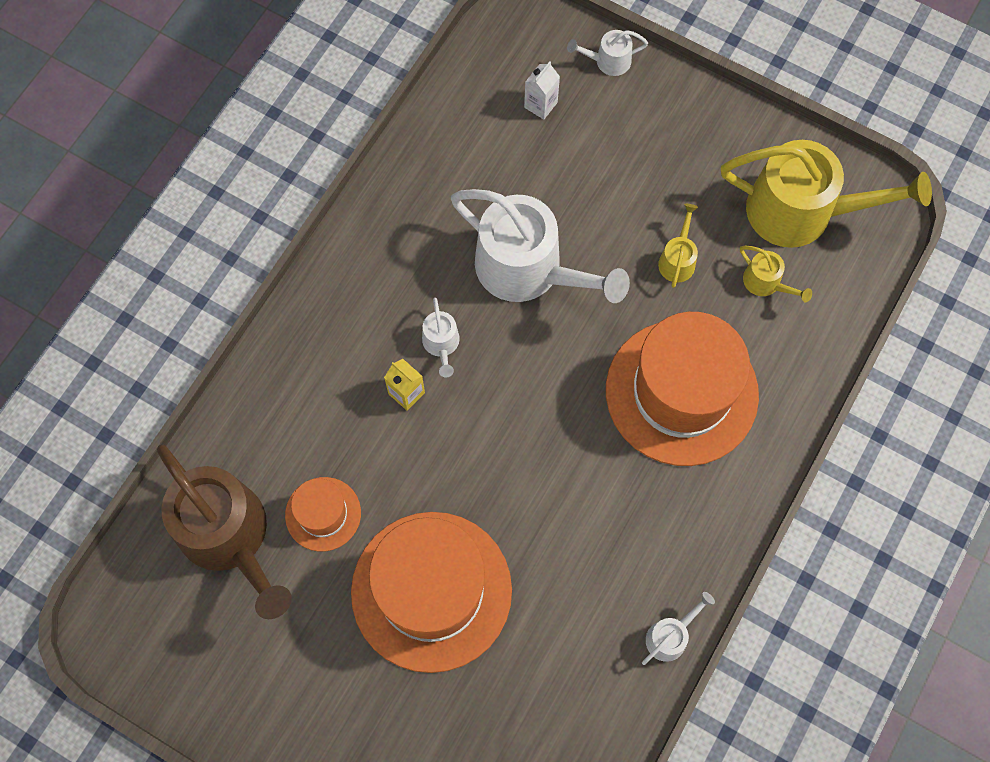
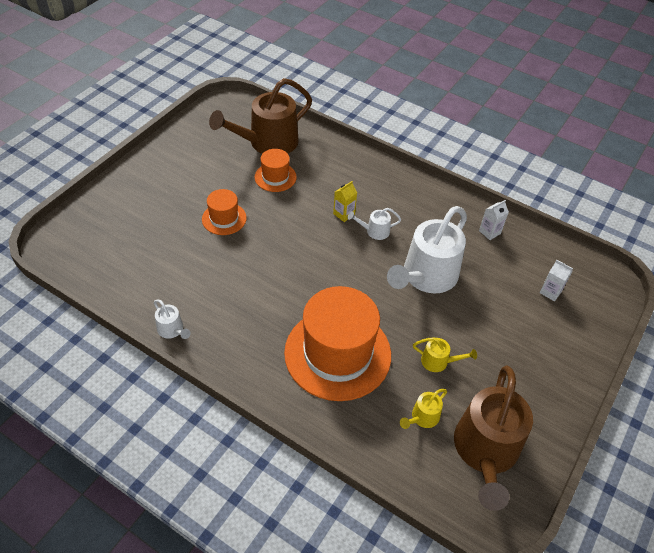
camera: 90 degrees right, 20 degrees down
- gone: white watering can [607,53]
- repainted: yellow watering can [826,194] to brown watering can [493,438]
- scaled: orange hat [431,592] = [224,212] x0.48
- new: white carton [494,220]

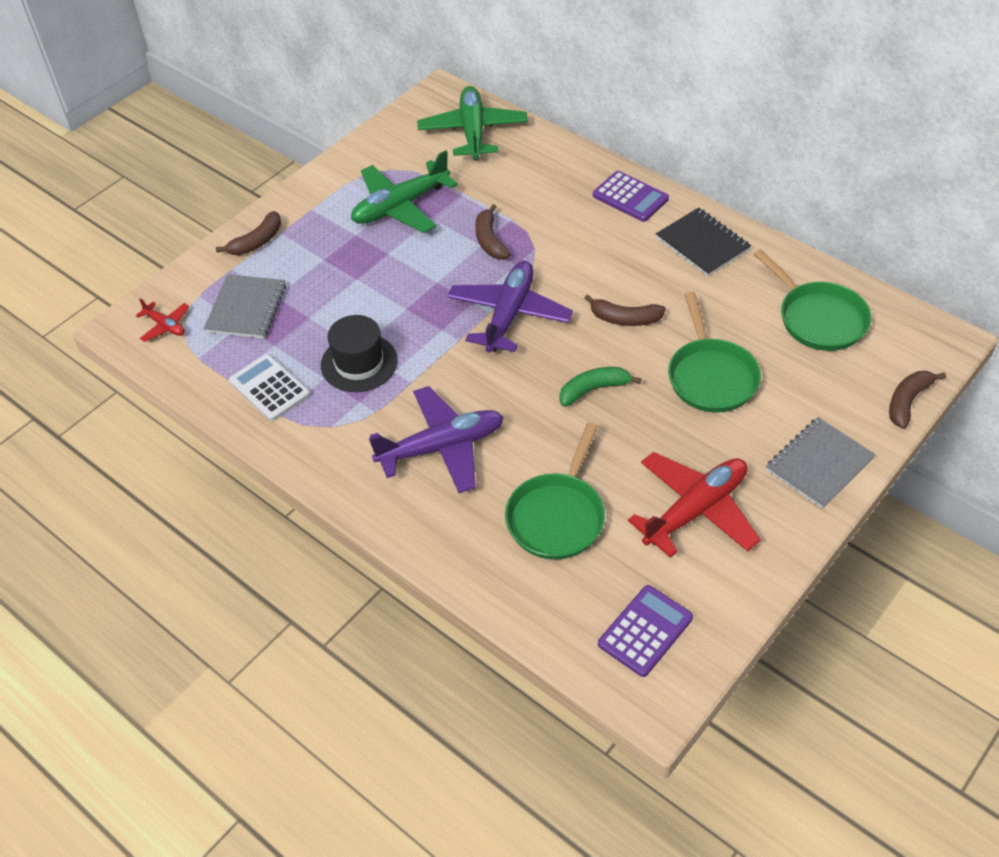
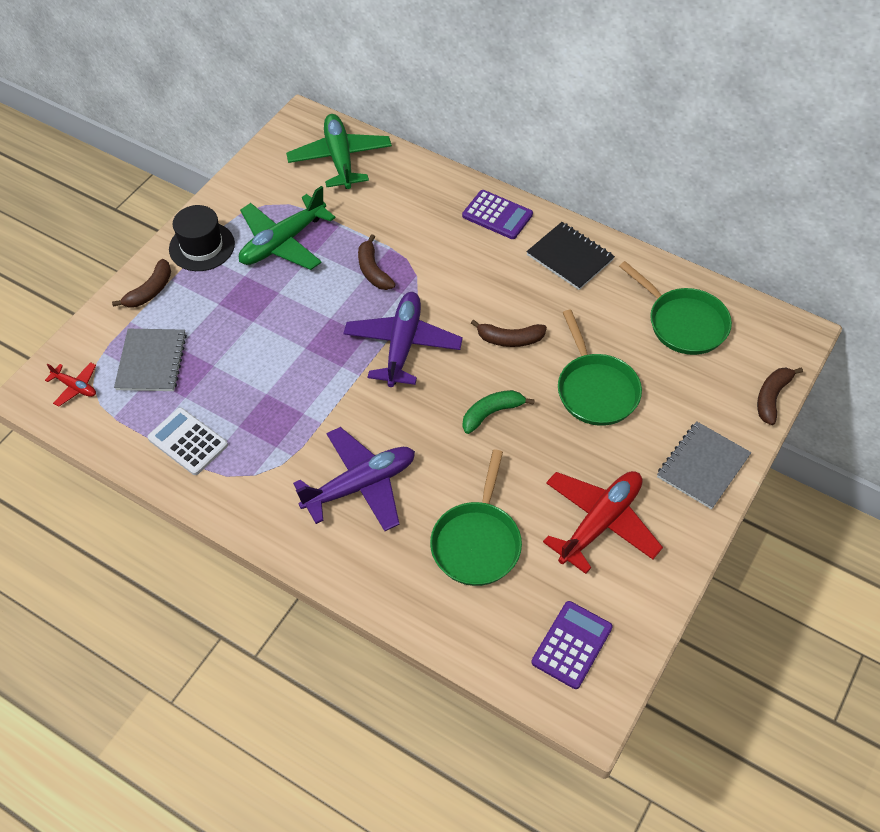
camera: 10 degrees left, 5 degrees up
- shifted: black hat [359,353] to [202,238]

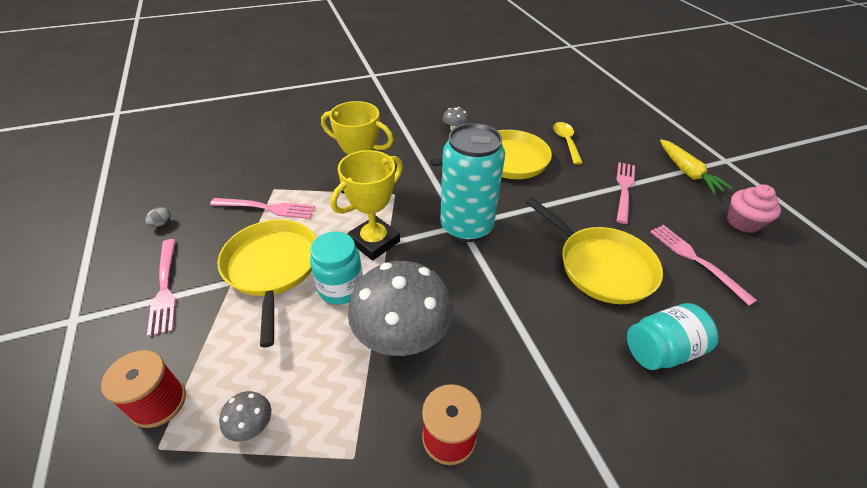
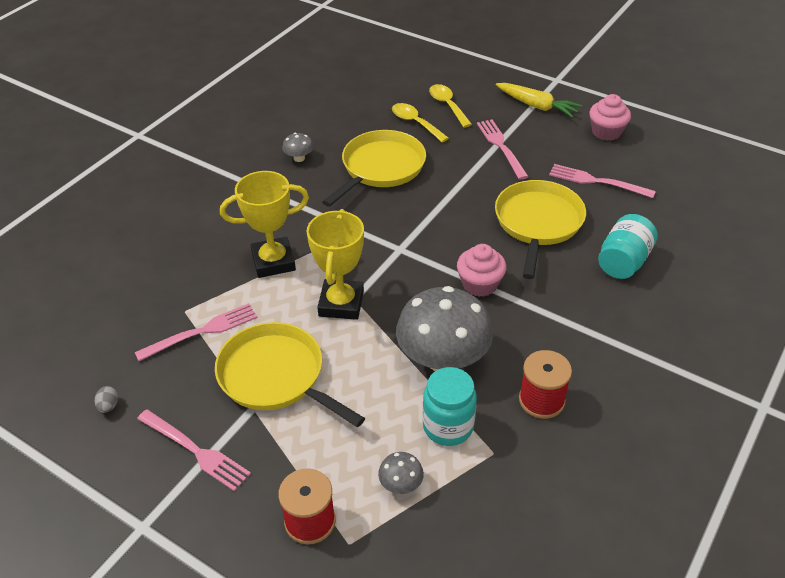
camera: 35 degrees left, 0 degrees up
- gone: turquoise can [472,182]
- rotated: yellow pan [594,250] = [540,229] 90 degrees counterclockwise
- shifted: turquoise jar [336,268] to [450,406]
- new: yellow spoon [450,106]
- new: pink cupcake [481,270]

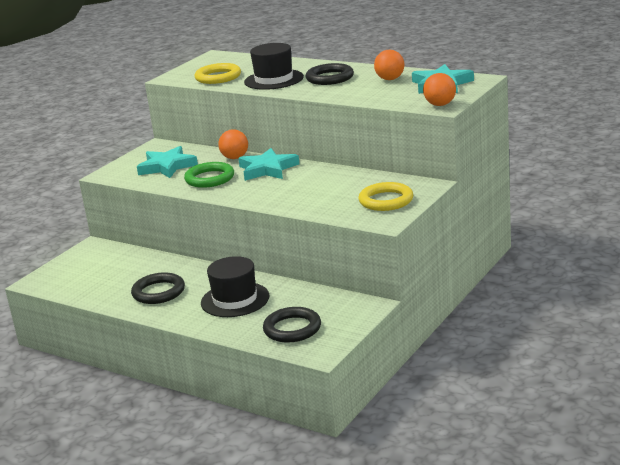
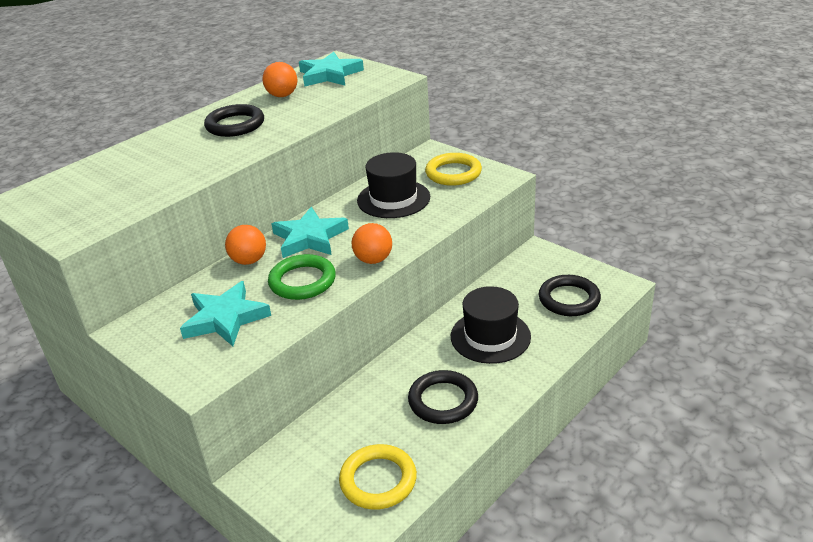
camera: 80 degrees left, 10 degrees up
- shifted: black hat [274,66] to [393,185]
- shifted: yellow ring [218,73] to [378,477]
- shifted: orange ball [439,89] to [372,243]

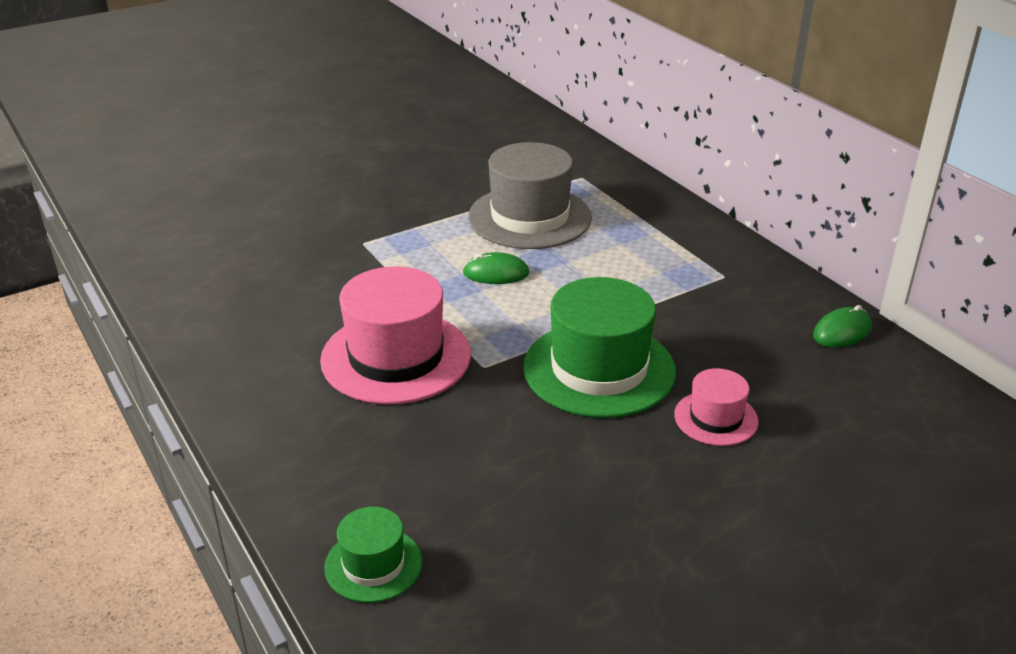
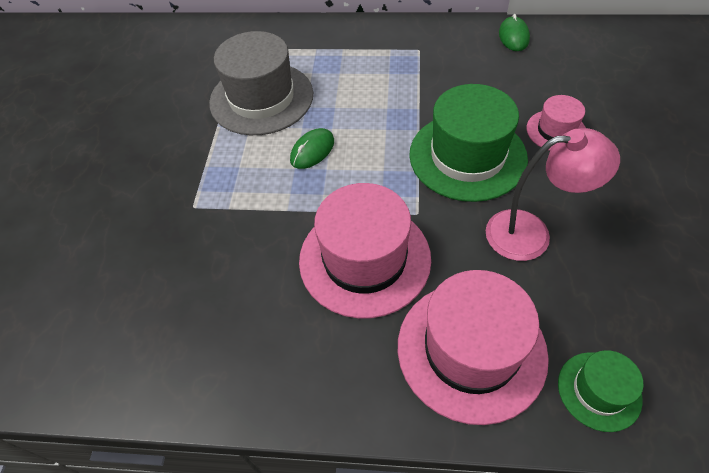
camera: 50 degrees left, 20 degrees up
- new: pink lamp [553,194]
- new: pink hat [473,347]

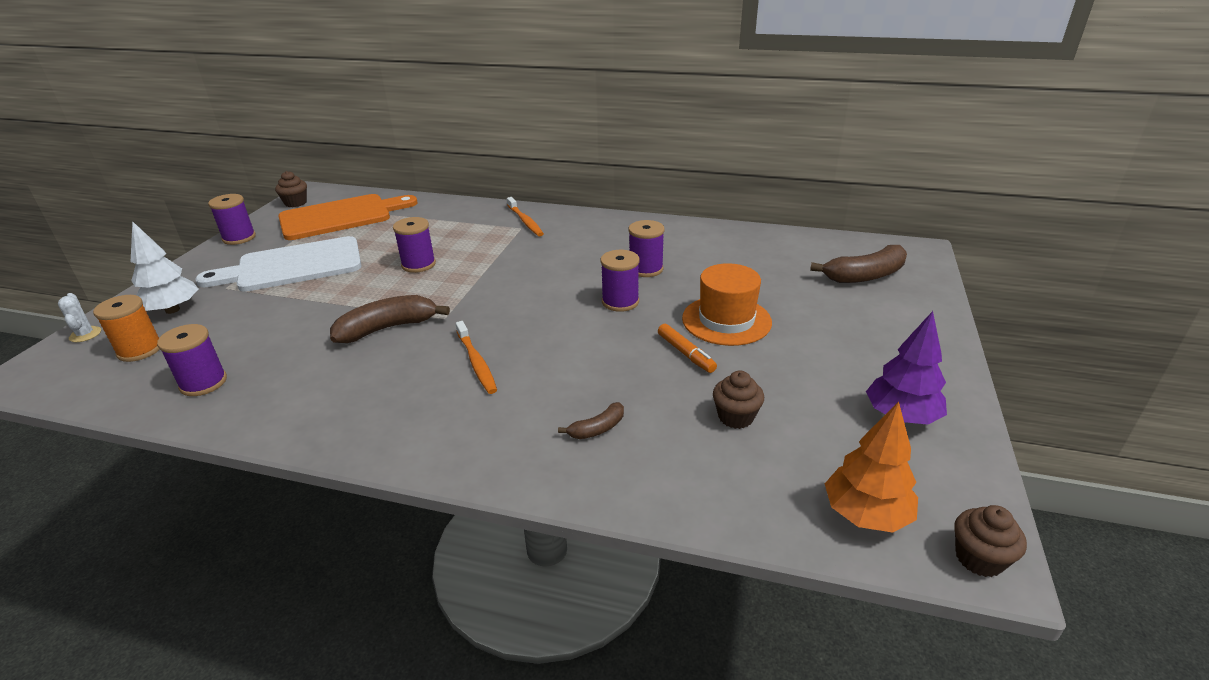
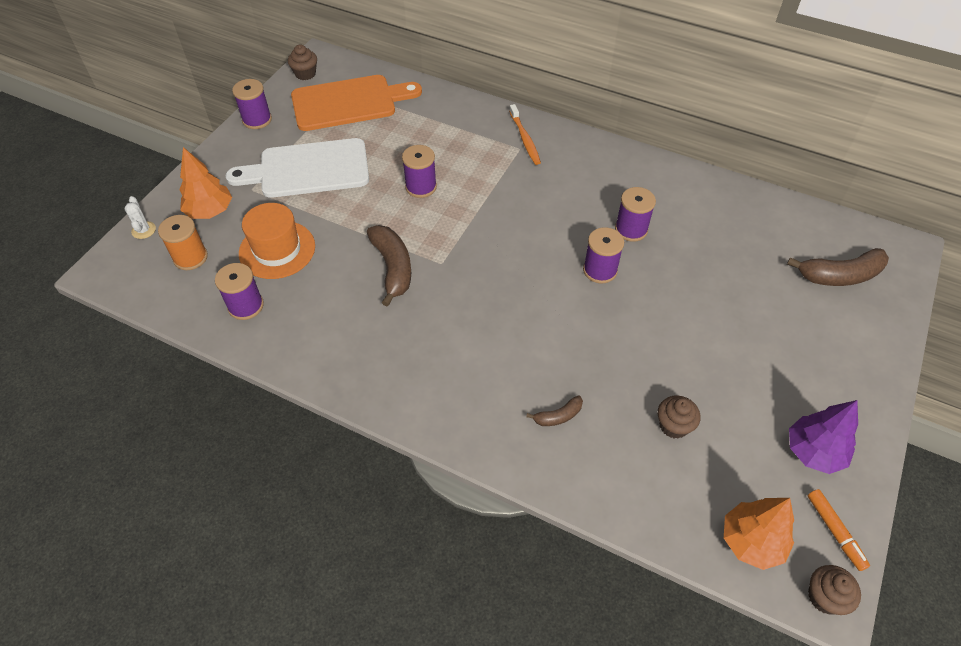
camera: 10 degrees right, 20 degrees up
- repainted: white tree [164,267] to orange tree [205,183]
- shifted: orange hat [727,304] to [277,241]
- rotated: brown banana [390,319] = [389,266] 90 degrees clockwise
- gone: orange toothbrush [476,357]
- shifted: orange marker [687,348] to [838,530]

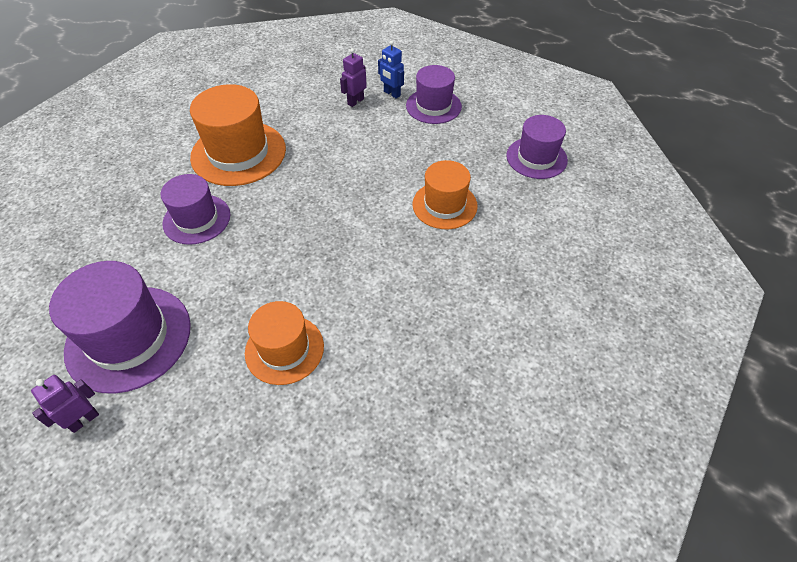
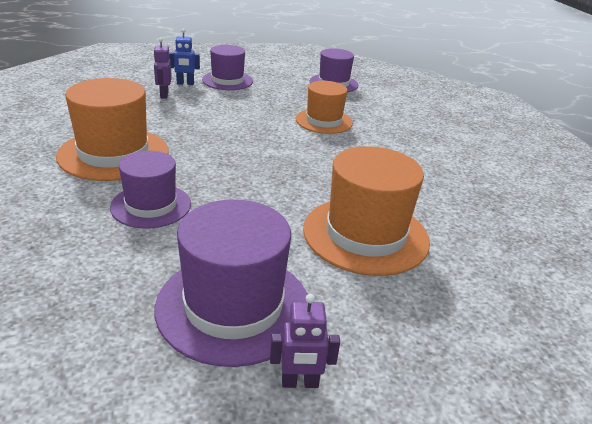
camera: 50 degrees left, 20 degrees down
- scaled: orange hat [284,343] = [366,211] x1.56
- rotated: purple robot [65,404] = [305,341] 90 degrees counterclockwise

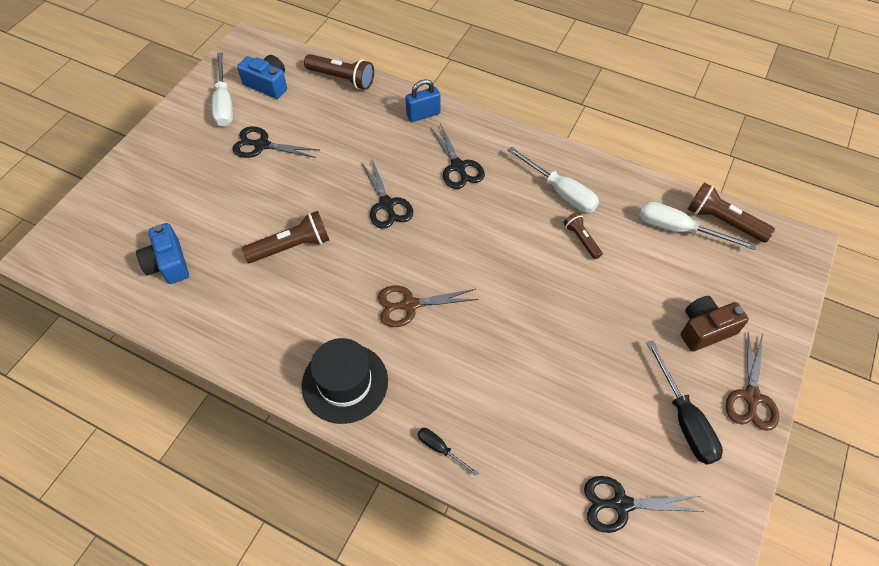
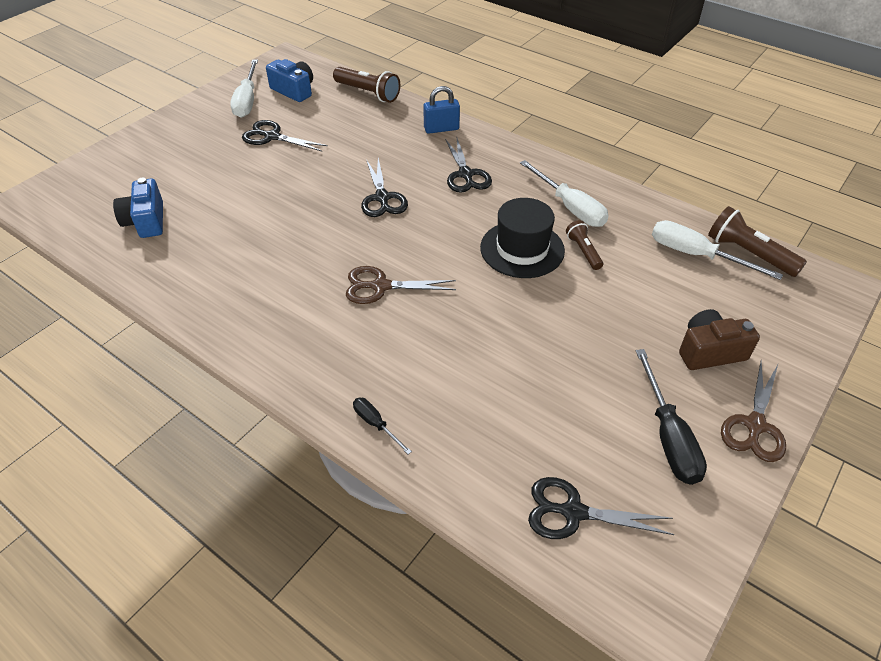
camera: 10 degrees right, 10 degrees down
- gone: brown flashlight [285,237]
- shifted: black hat [345,381] to [522,238]

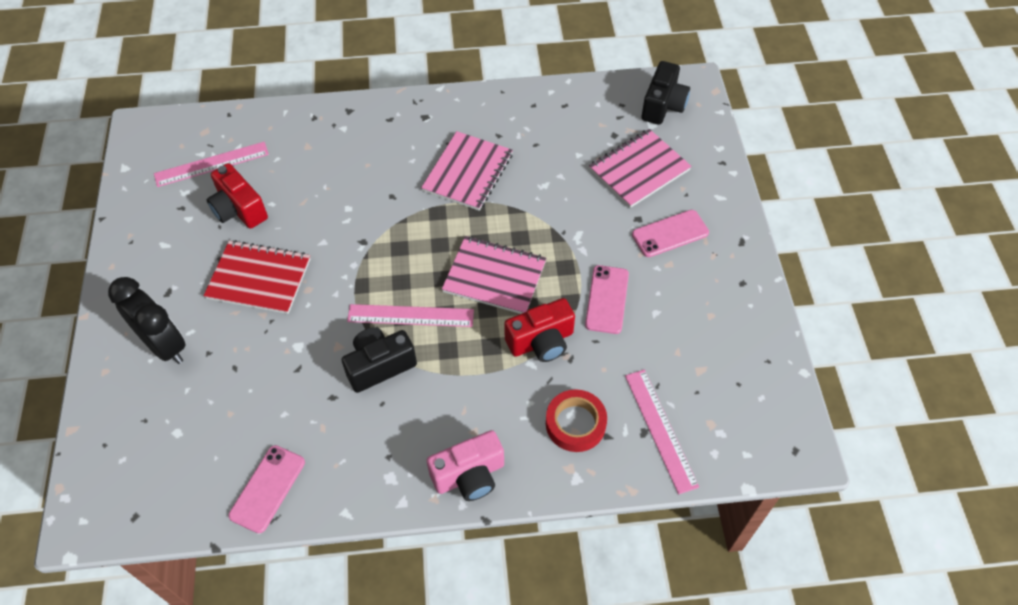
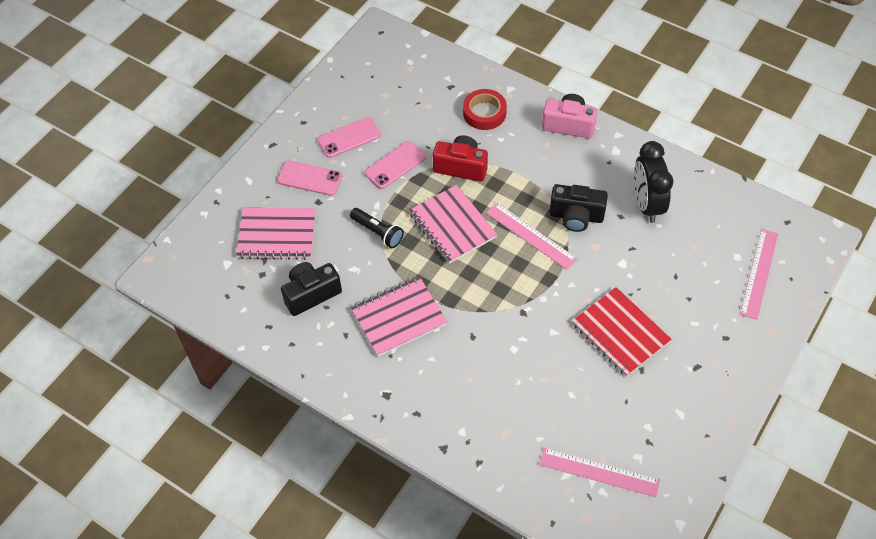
camera: 140 degrees left, 0 degrees up
- shifted: black camera [666,93] to [311,289]
- gone: red camera [237,196]
- shifted: black clock [147,320] to [653,182]
- shifted: pink ruler [662,432] to [759,274]
- shifted: pink phone [266,489] to [349,137]
- new: black flashlight [377,228]

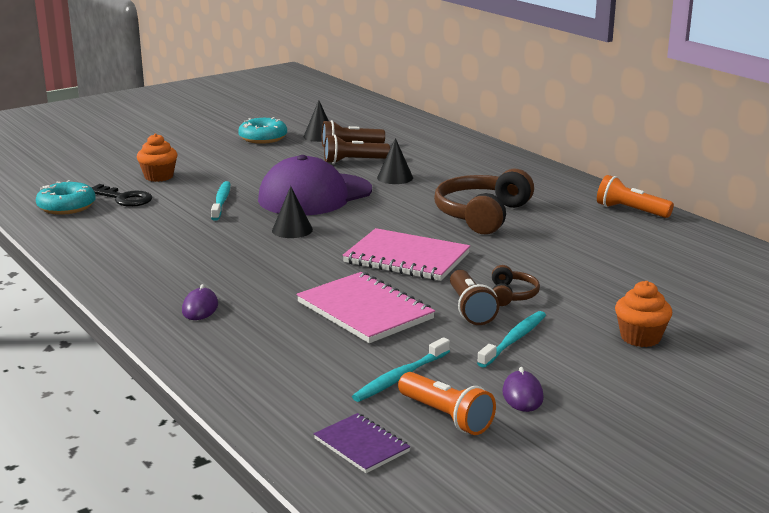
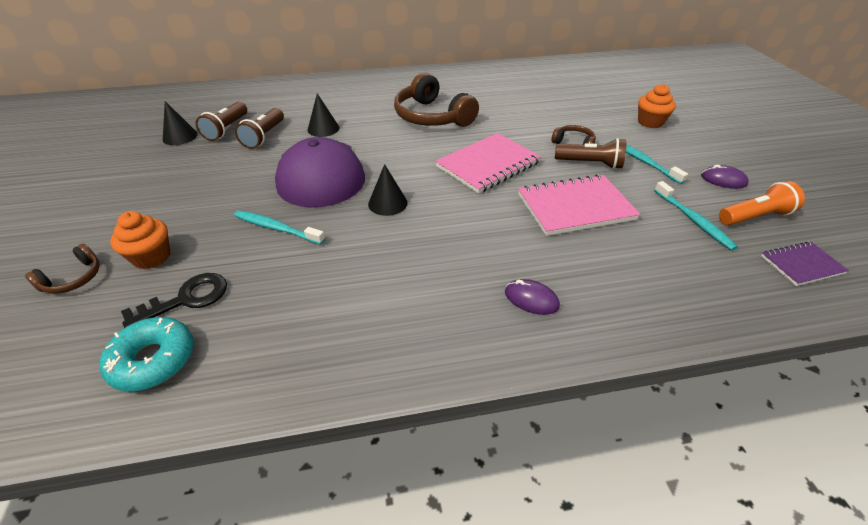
camera: 65 degrees left, 20 degrees up
- gone: turquoise donut [262,130]
- gone: orange flashlight [635,196]
- new: brown headphones [62,269]

